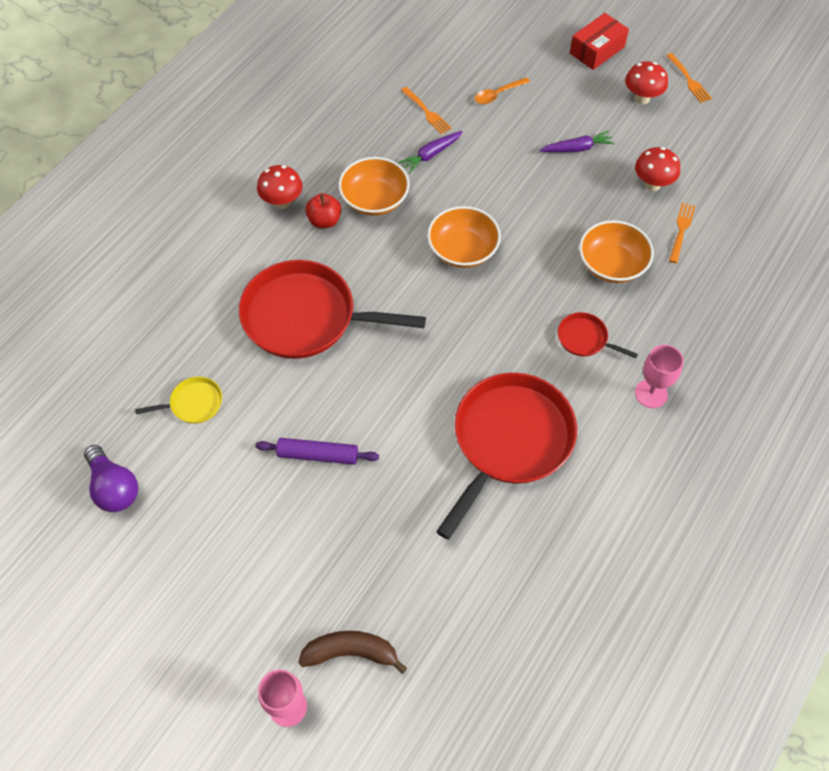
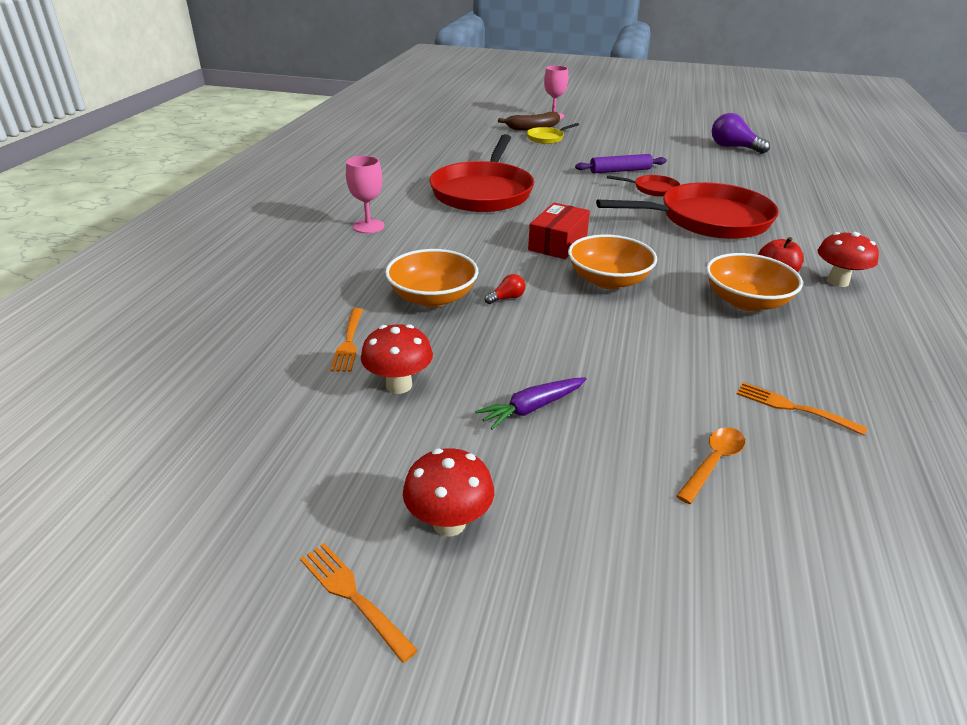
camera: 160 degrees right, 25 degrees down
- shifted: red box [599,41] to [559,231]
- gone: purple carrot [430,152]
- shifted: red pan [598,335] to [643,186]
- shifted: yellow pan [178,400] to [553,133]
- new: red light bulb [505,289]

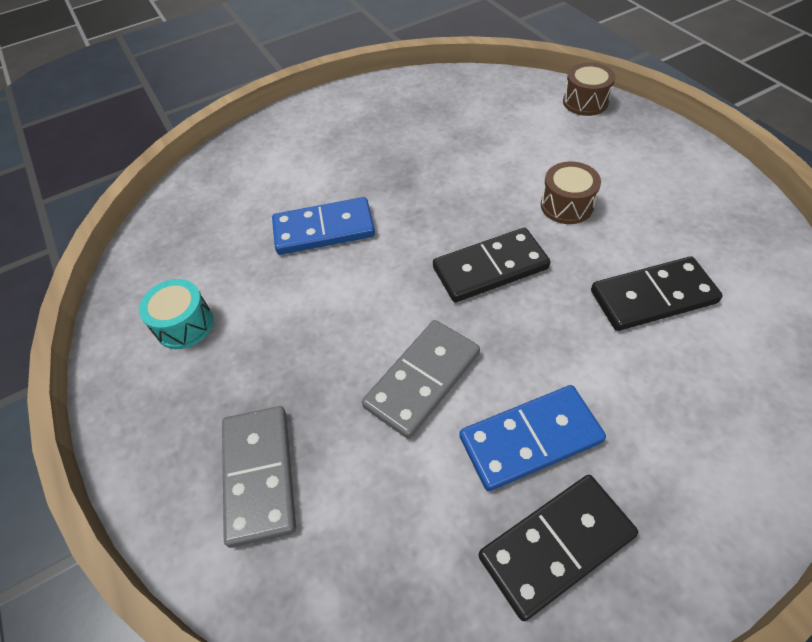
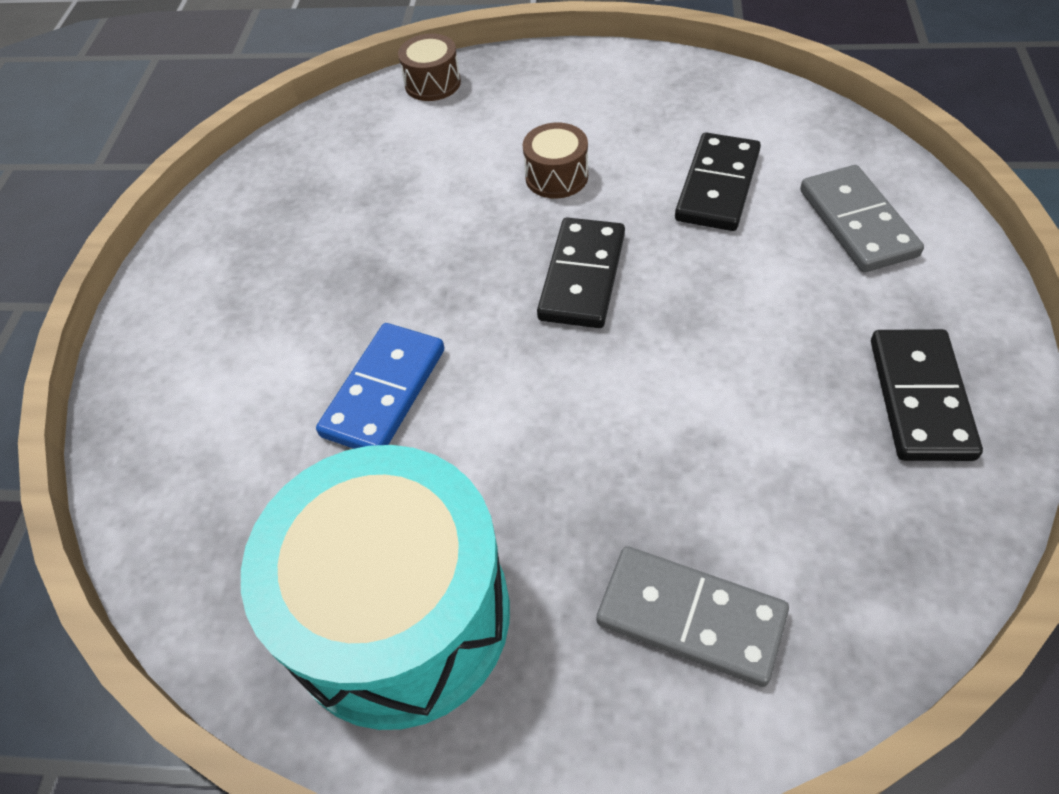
camera: 55 degrees left, 0 degrees up
- scaled: turquoise drum [176,314] = [375,587] x2.48
- shifted: grey domino [421,379] to [862,218]
- gone: blue domino [532,438]

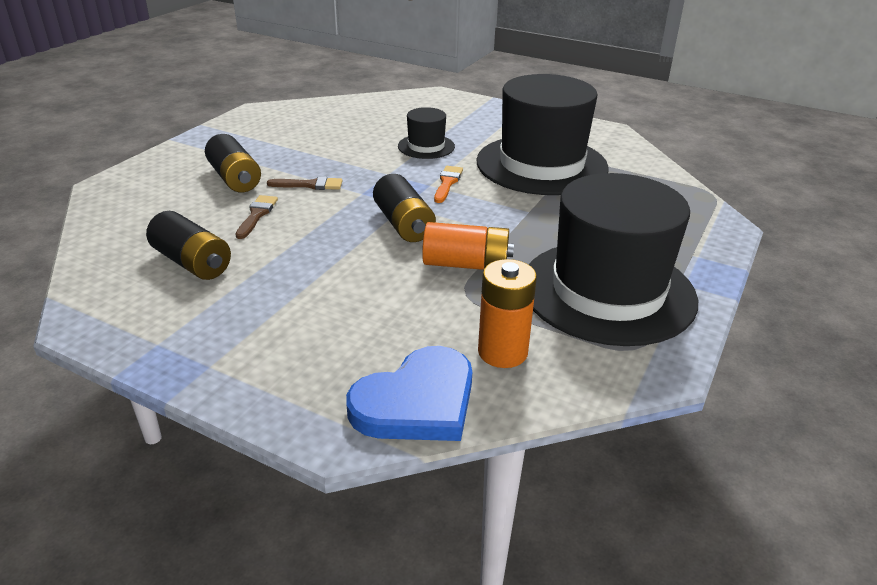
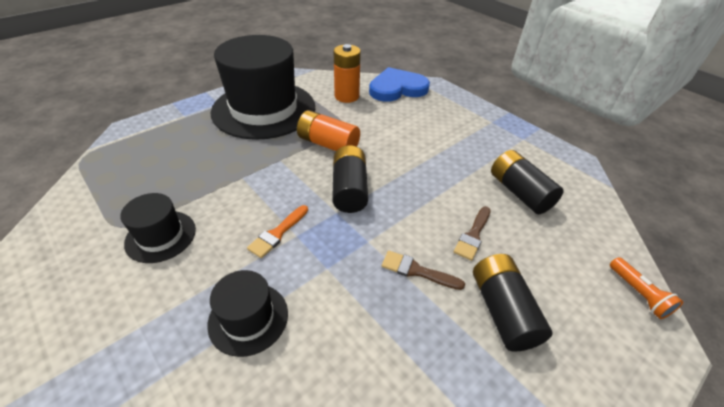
camera: 160 degrees left, 10 degrees up
- scaled: black hat [543,134] = [158,228] x0.45
- new: orange flashlight [646,288]

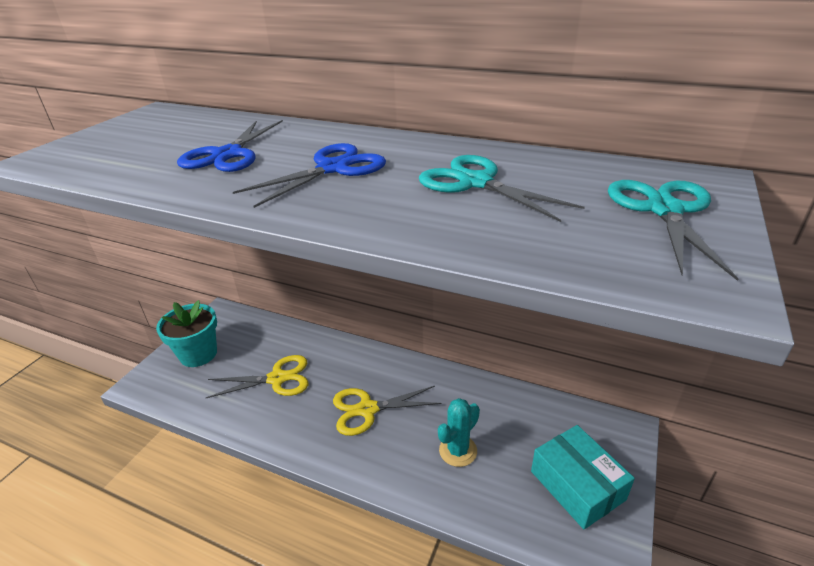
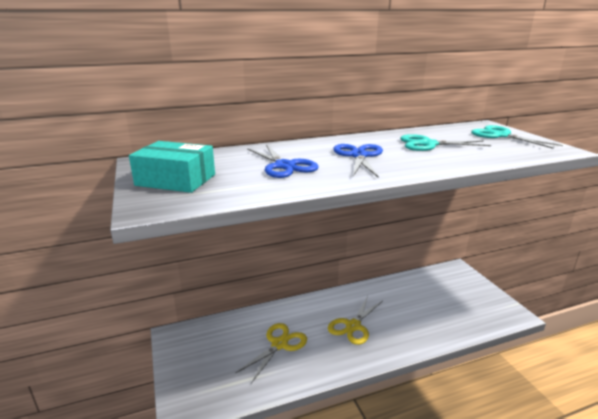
camera: 45 degrees left, 10 degrees down
- gone: turquoise flower pot [186,333]
- gone: turquoise cactus [459,432]
- shifted: turquoise box [583,477] to [172,167]

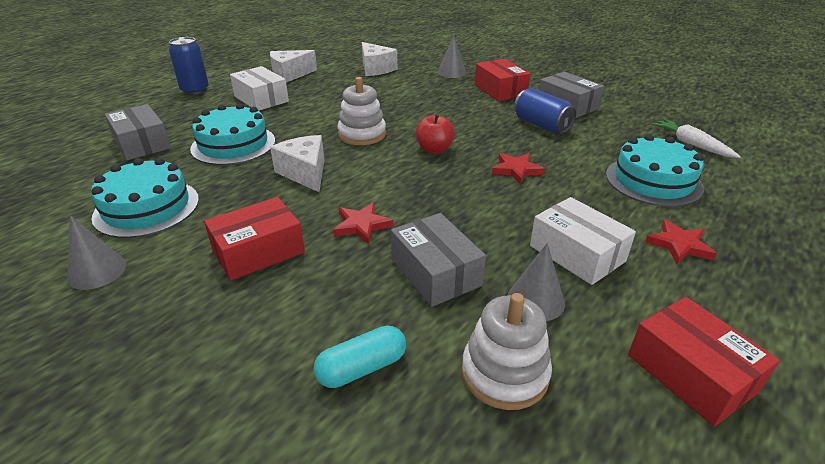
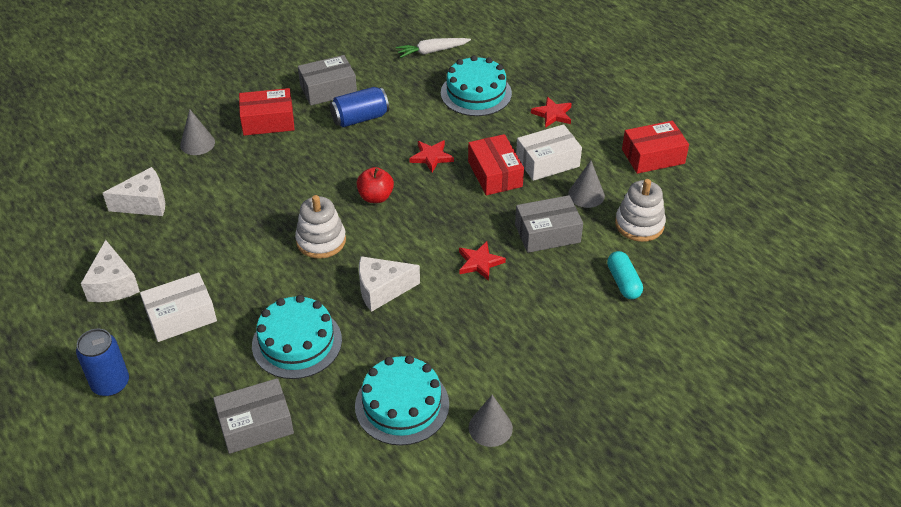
camera: 75 degrees left, 10 degrees up
- shifted: red box [254,239] to [496,164]

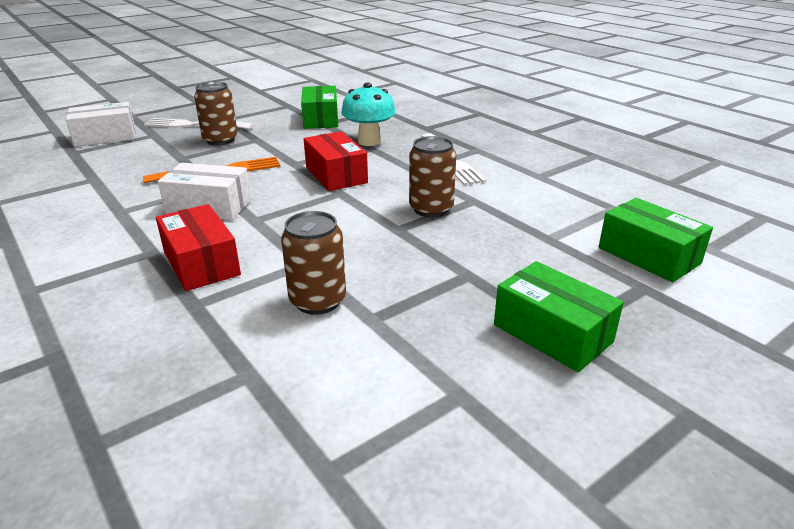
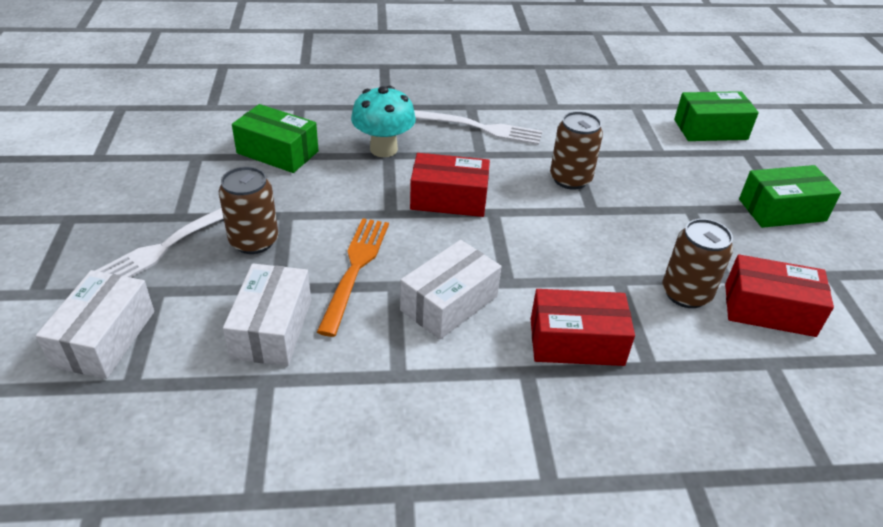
camera: 60 degrees left, 10 degrees up
- new: red box [779,295]
- new: white box [267,314]

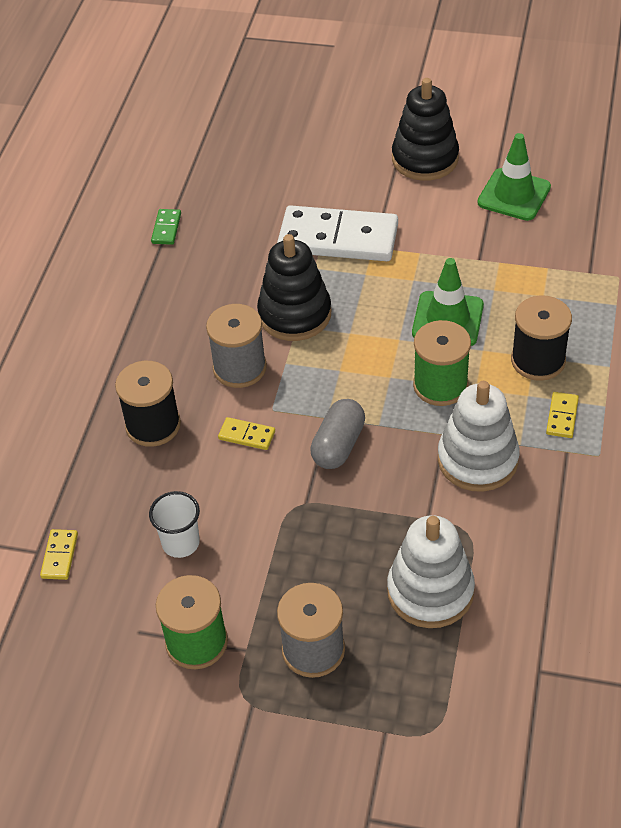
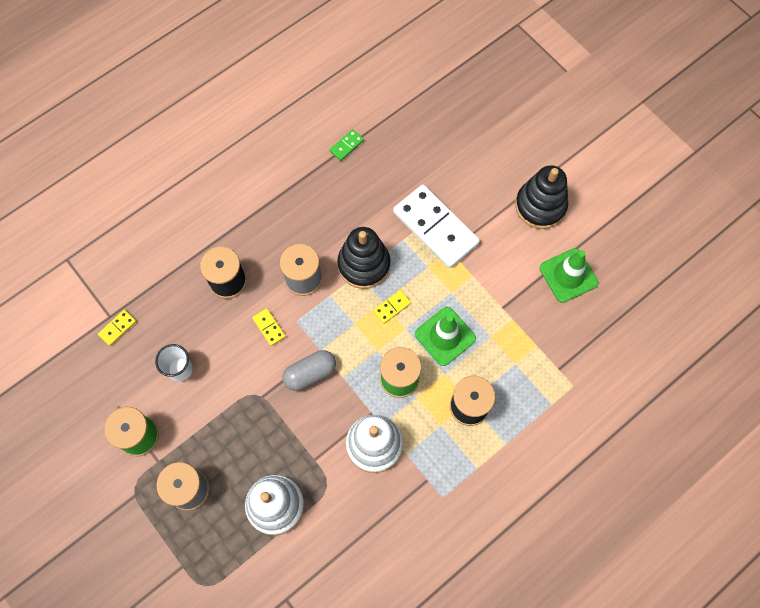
camera: 35 degrees right, 20 degrees up
- shifted: yellow domino [562,415] to [392,307]

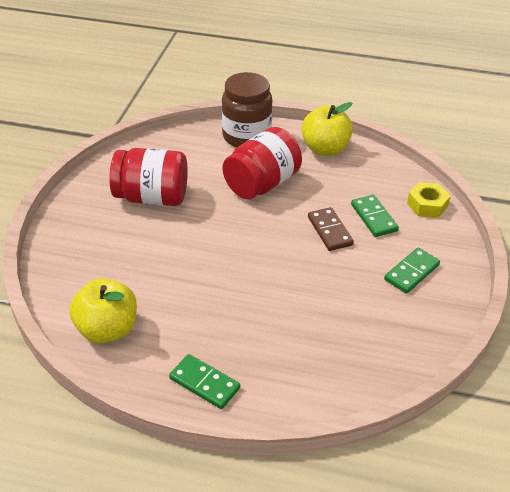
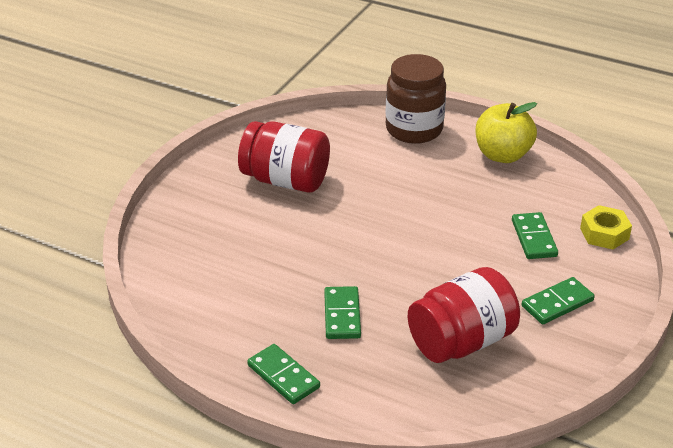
camera: 15 degrees right, 5 degrees down
- shifted: red jar [262,163] to [464,315]
- gone: brown domino [331,229]
- gone: yellow apple [103,310]
- new: green domino [342,312]

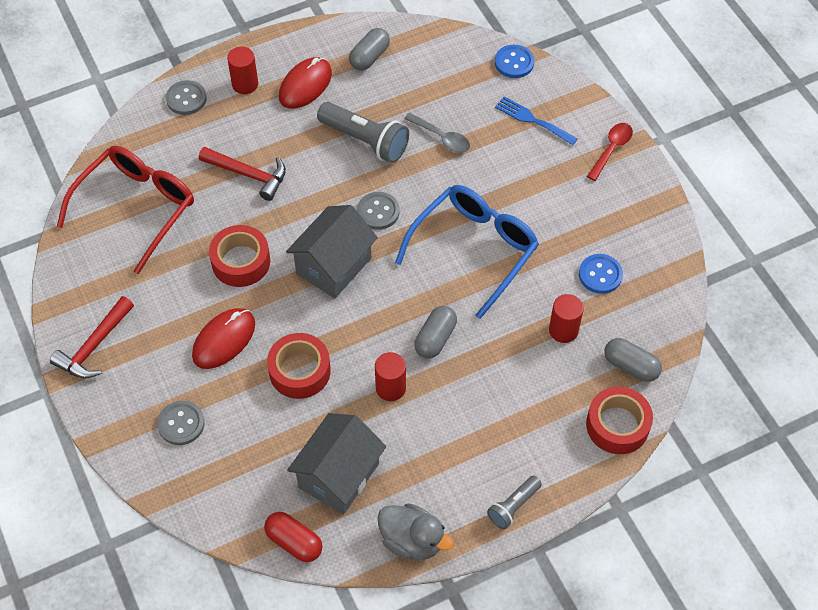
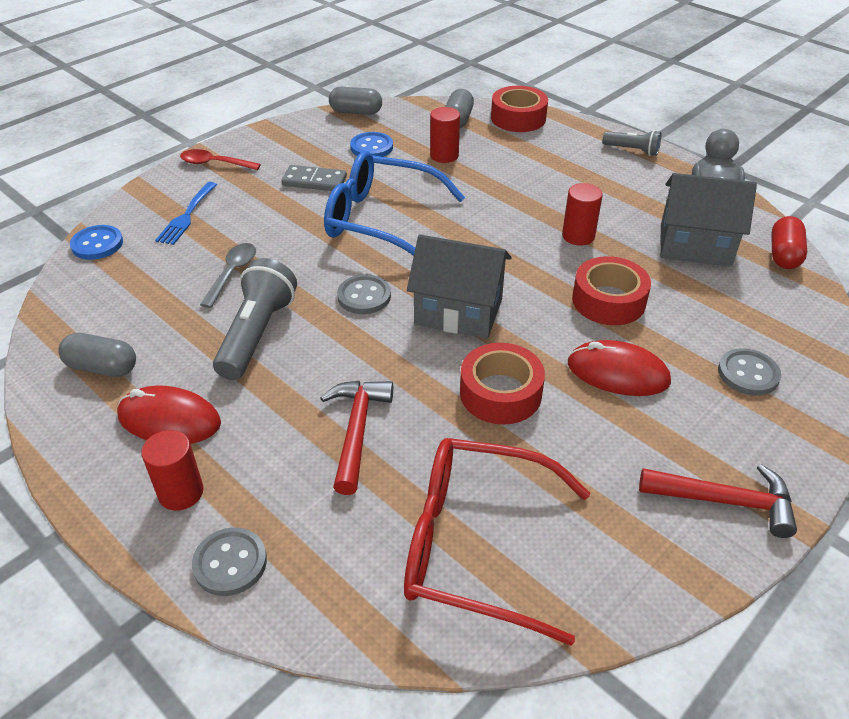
camera: 110 degrees left, 15 degrees down
- shifted: grey capsule [435,332] to [355,101]
- new: grey domino [314,178]

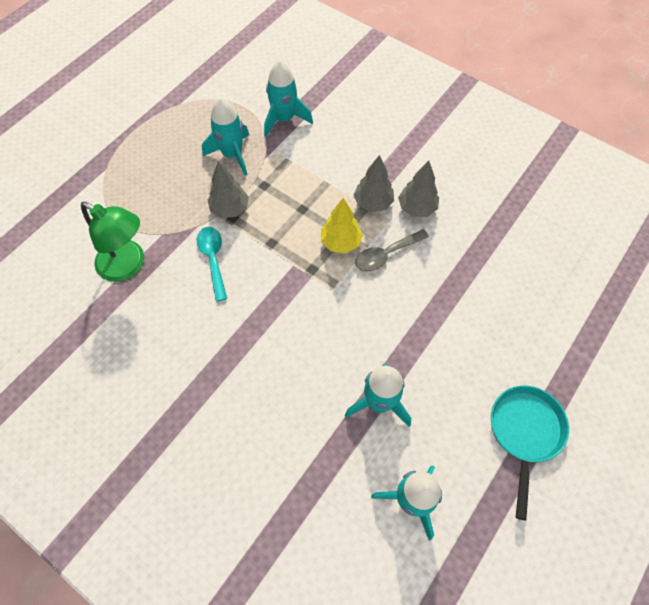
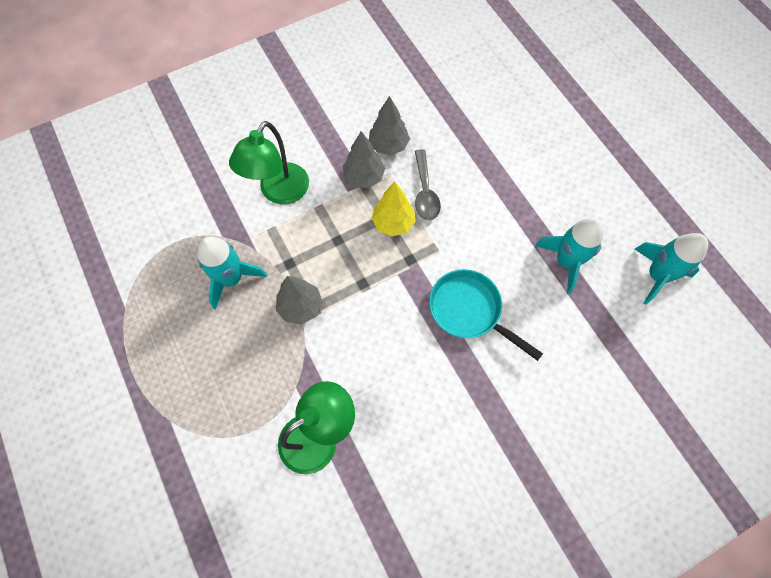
camera: 65 degrees left, 5 degrees up
- gone: turquoise rocket [288,98]
- gone: turquoise spoon [212,264]
- shifted: turquoise pan [530,453] to [486,315]
- new: green lamp [269,163]

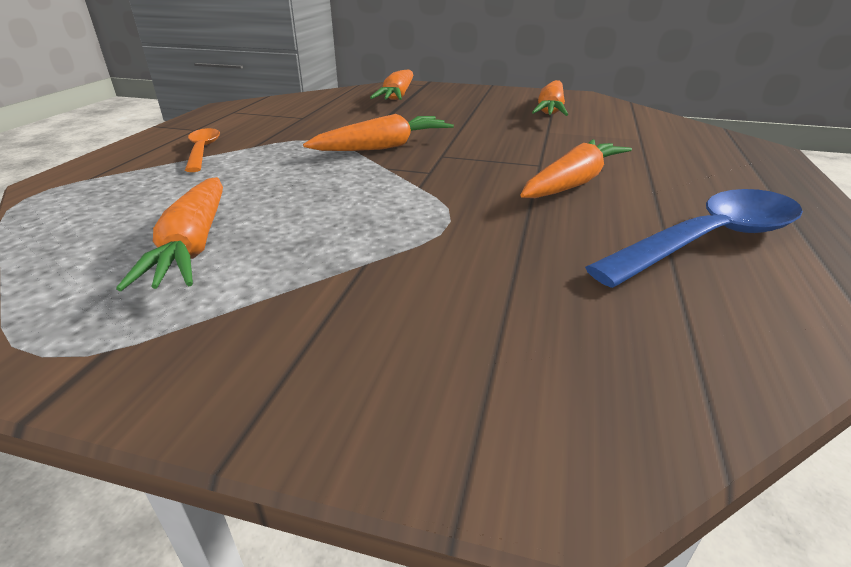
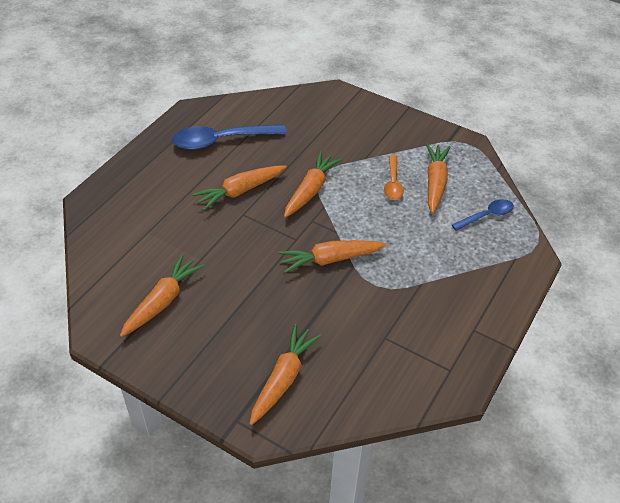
camera: 165 degrees left, 15 degrees up
- shifted: orange spoon [202,150] to [394,177]
- new: orange carrot [313,184]
- new: blue spoon [483,215]

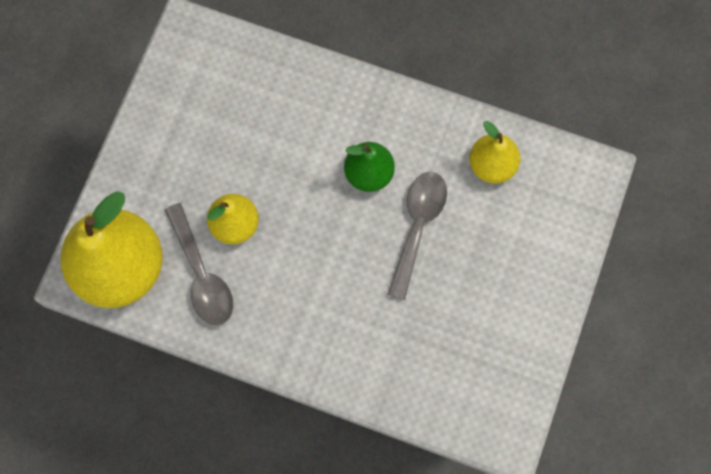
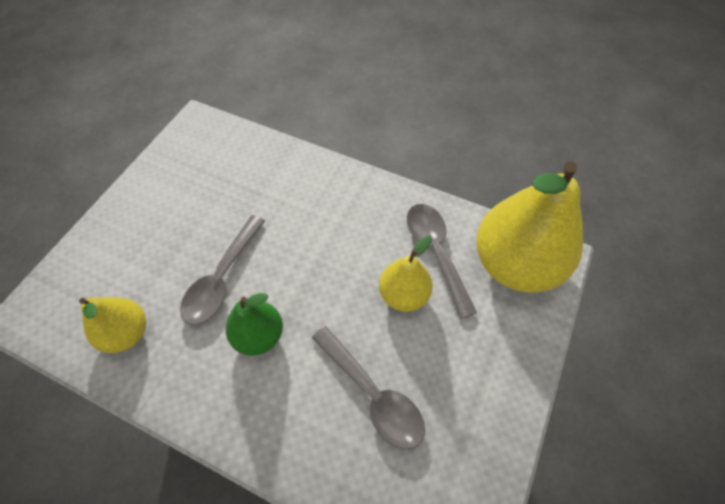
camera: 175 degrees left, 15 degrees down
- new: grey spoon [368,388]

